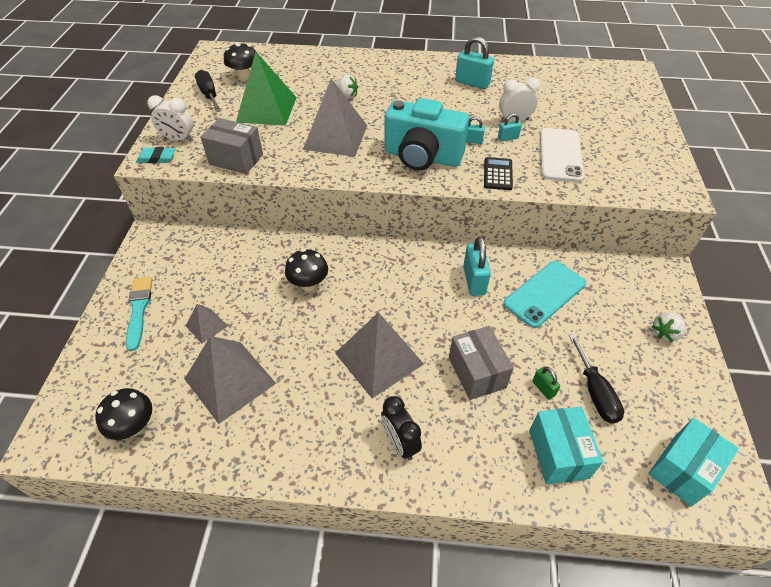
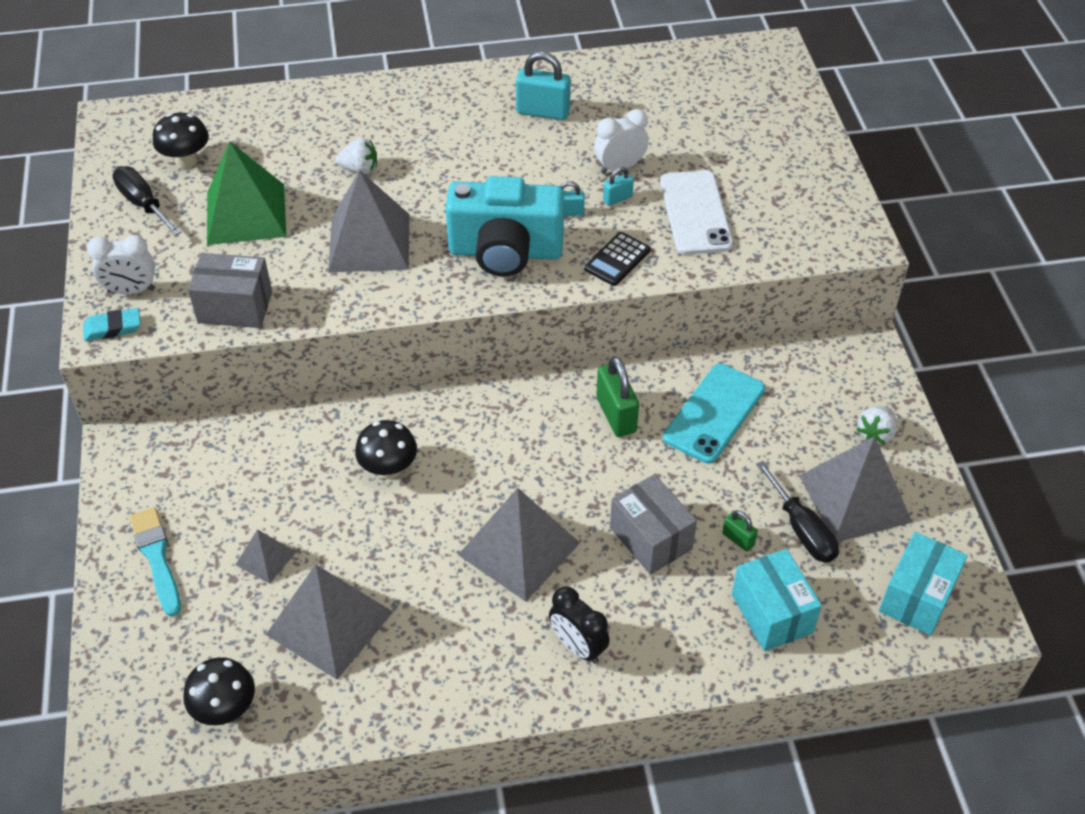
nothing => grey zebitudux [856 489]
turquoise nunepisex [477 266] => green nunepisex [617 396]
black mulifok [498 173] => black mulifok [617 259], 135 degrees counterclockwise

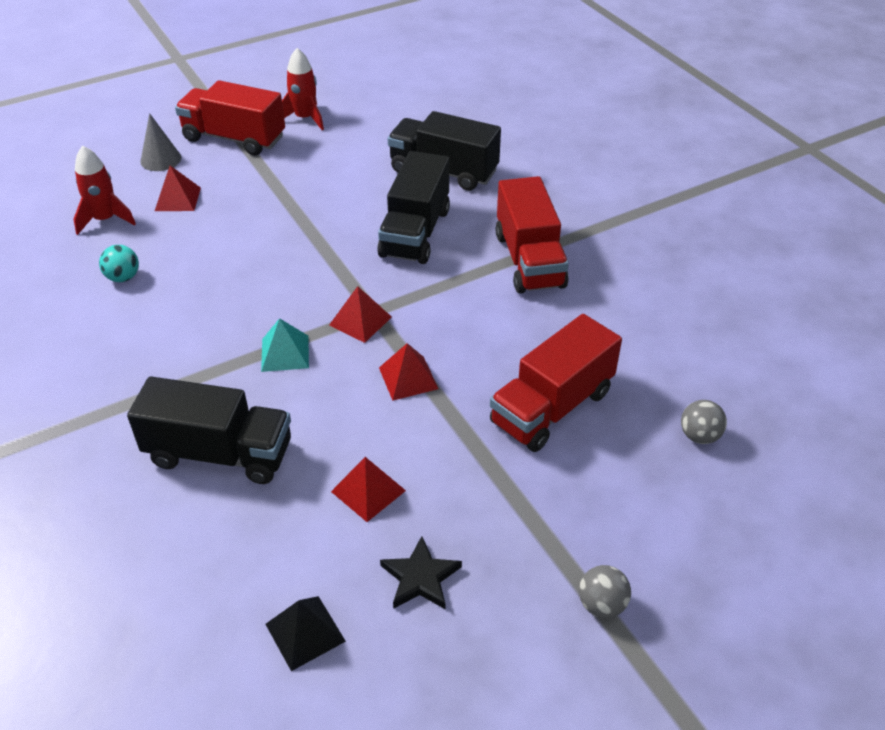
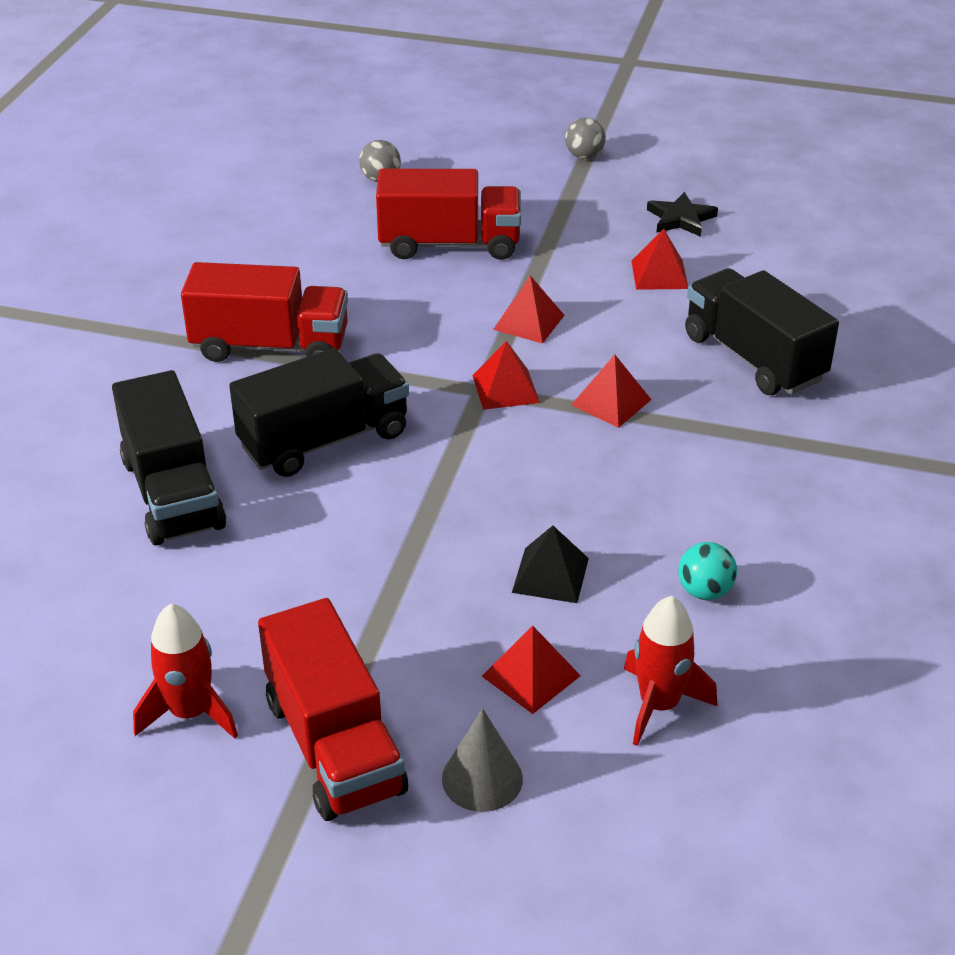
black zebitudux [305 633] => black zebitudux [550 564], moved
turquoise zebitudux [285 345] => red zebitudux [611 391]
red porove [532 235] => red porove [264 312], 60 degrees clockwise

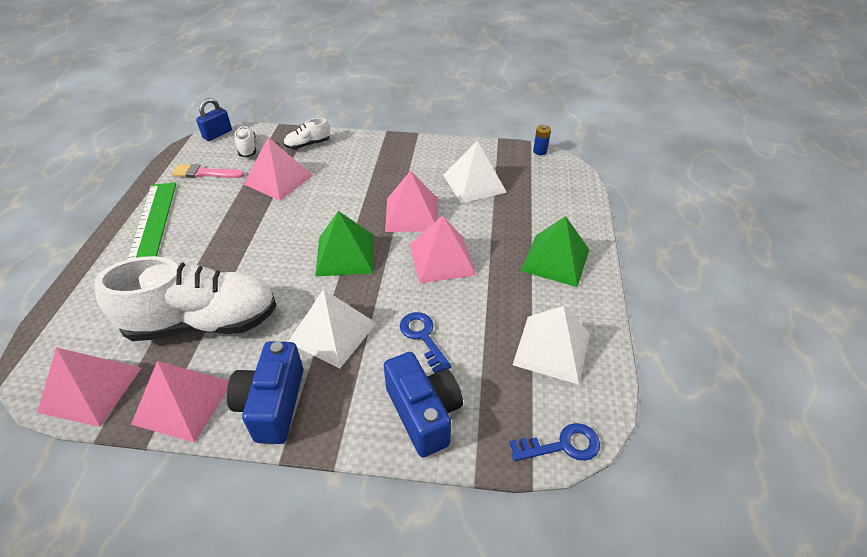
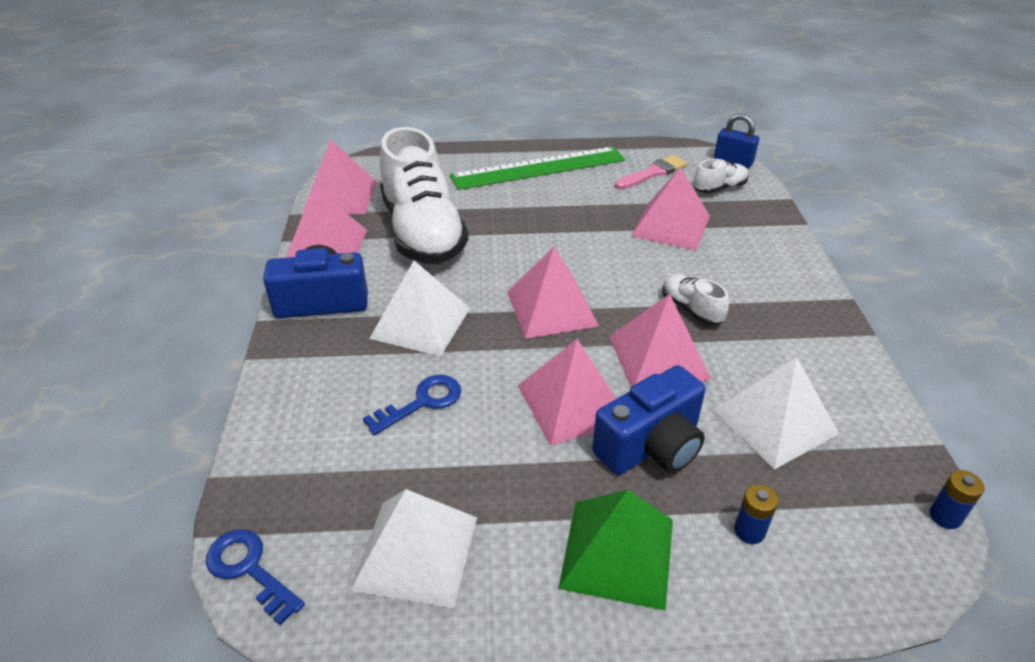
nothing => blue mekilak [756 514]
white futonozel [307 133] => white futonozel [695 299], moved
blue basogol [423 404] => blue basogol [649 420], moved
green zebitudux [344 243] => pink zebitudux [553 293]
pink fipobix [208 171] => pink fipobix [651 172], 60 degrees clockwise
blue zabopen [554 442] => blue zabopen [255 577], 150 degrees clockwise

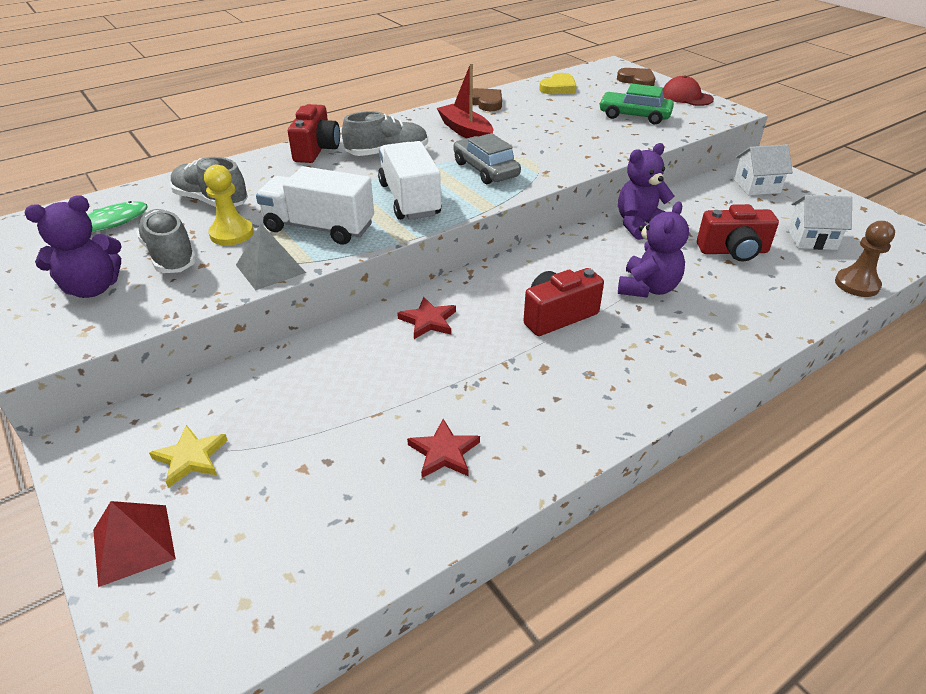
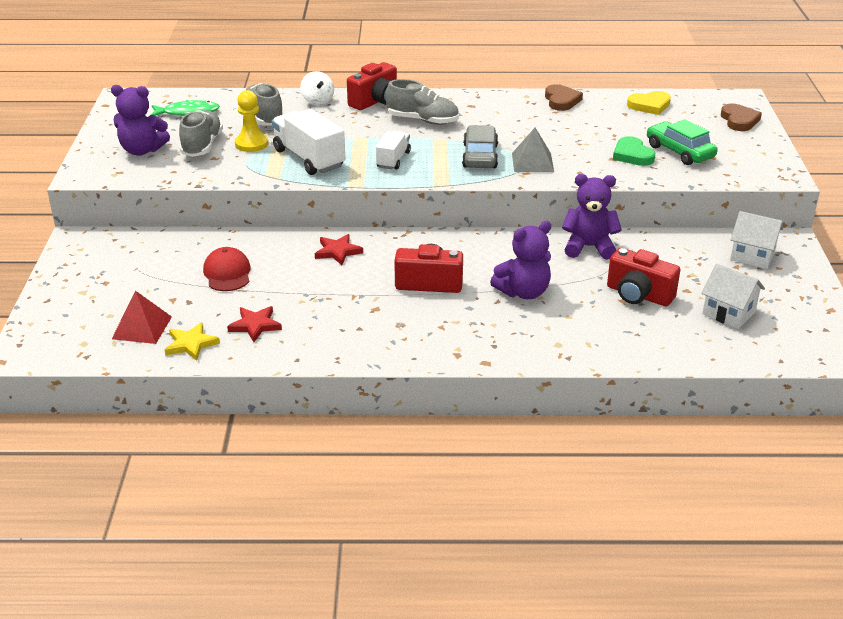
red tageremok [465 100] => nothing
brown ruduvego [865 259] => nothing
nothing => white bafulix [317 88]
nothing => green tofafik [634 151]
red zebitudux [134 544] => red zebitudux [142 317], moved
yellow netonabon [188 456] => yellow netonabon [192 341], moved
grey zebitudux [271 257] => grey zebitudux [533 150], moved
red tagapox [688 90] => red tagapox [226 269], moved
white porove [409 180] => white porove [393 150], x0.59

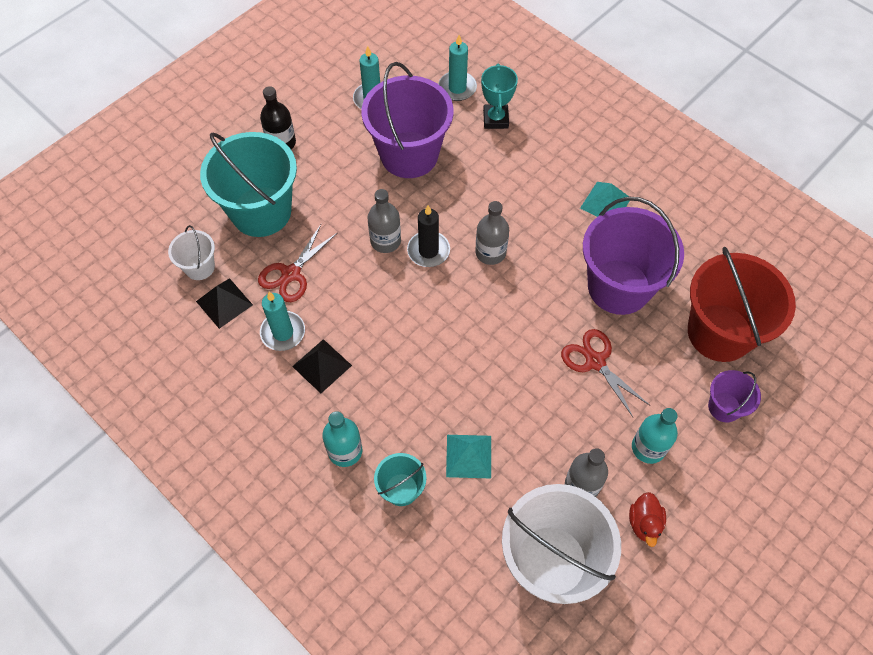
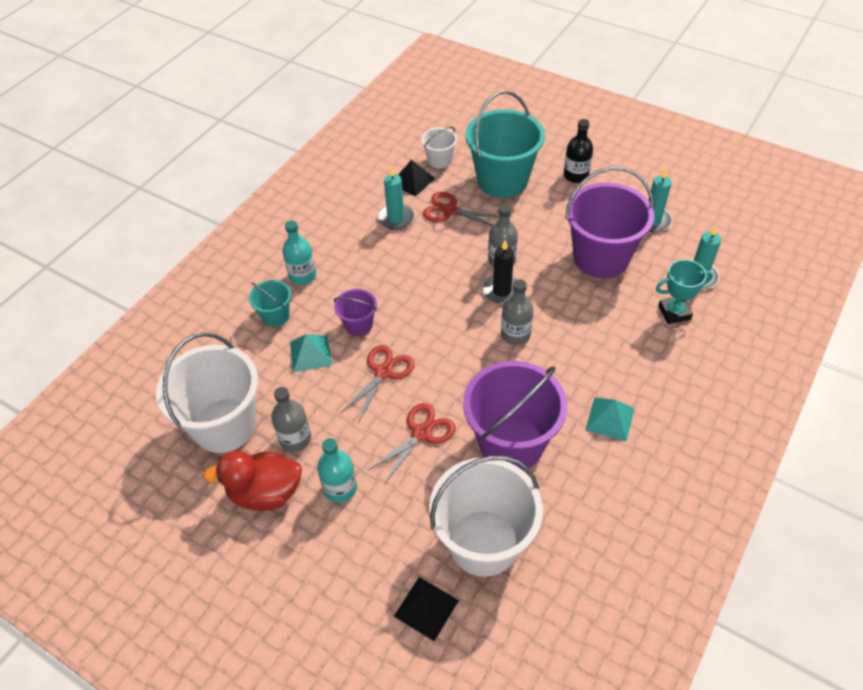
nothing => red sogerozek [377 383]
black zebitudux [322 366] => black zebitudux [426 609], moved
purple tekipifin [734 396] => purple tekipifin [355 312], moved
red tekipifin [742 304] => white tekipifin [486 516]
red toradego [647 519] => red toradego [252 480], x1.77

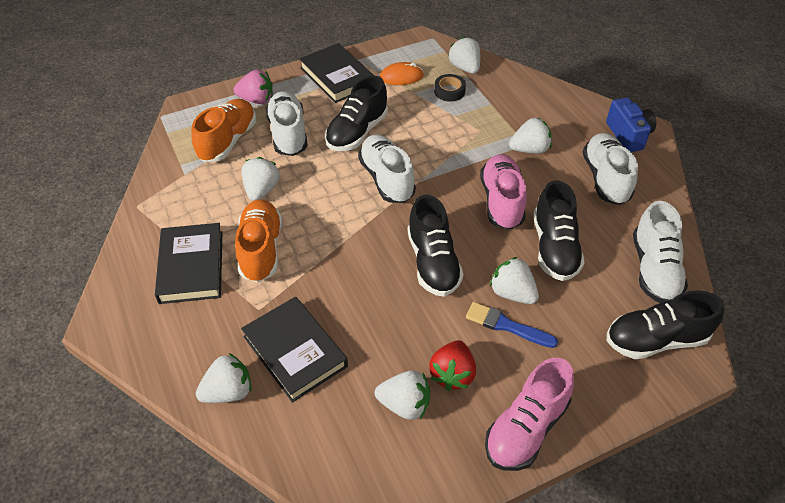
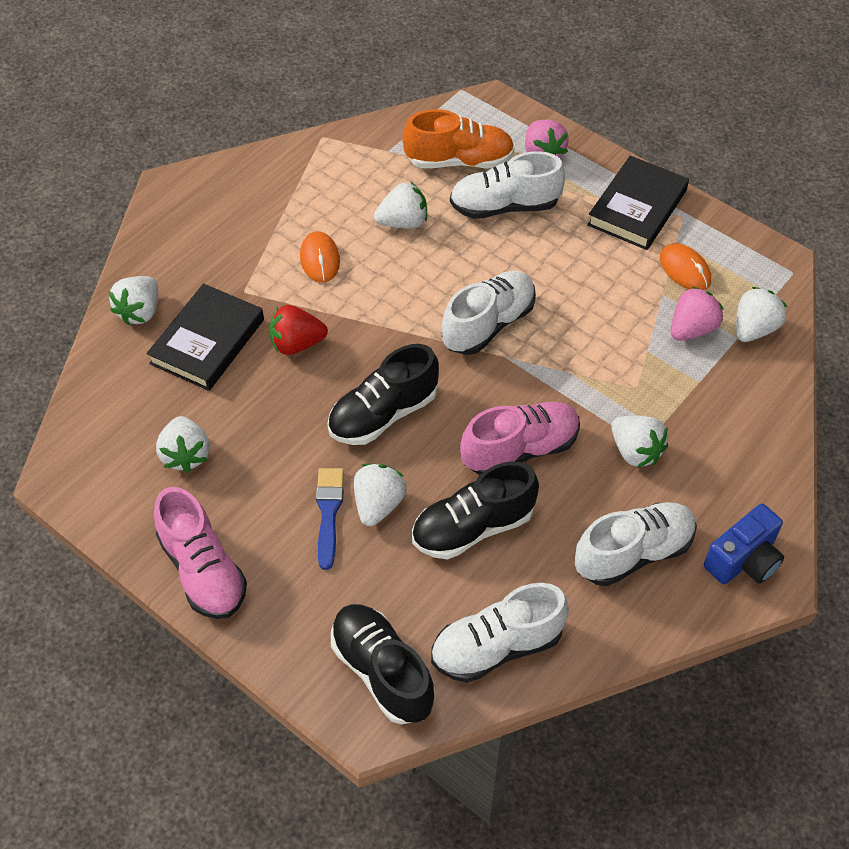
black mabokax [189 263] => nothing
black futonozel [356 113] => nothing
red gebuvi [452 365] => red gebuvi [298 330], moved
orange futonozel [258 240] => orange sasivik [320 256]
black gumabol [450 88] => pink gebuvi [697 314]
white gebuvi [224 378] => white gebuvi [133 300], 75 degrees clockwise
white futonozel [287 123] => white futonozel [507 185], 150 degrees counterclockwise
pink futonozel [529 414] => pink futonozel [200 553], 135 degrees counterclockwise

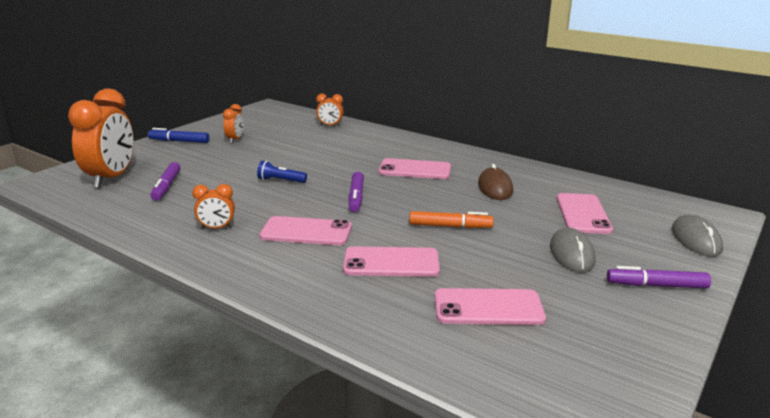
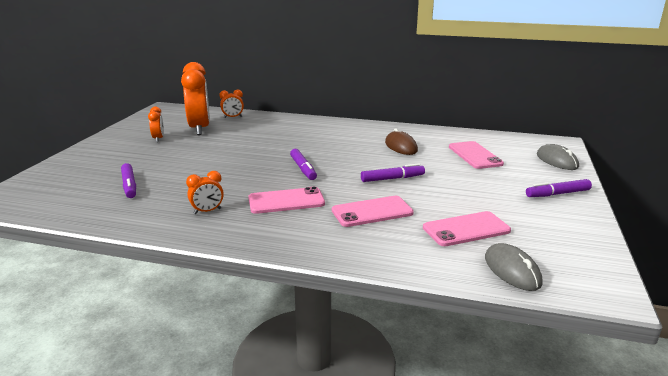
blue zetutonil [178 135] => nothing
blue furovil [282 172] => nothing
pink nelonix [414 168] => nothing
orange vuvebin [101 138] => orange vuvebin [195 98], moved
grey sasivik [573 250] => grey sasivik [514 267], moved
orange zetutonil [451 219] => purple zetutonil [393 172]

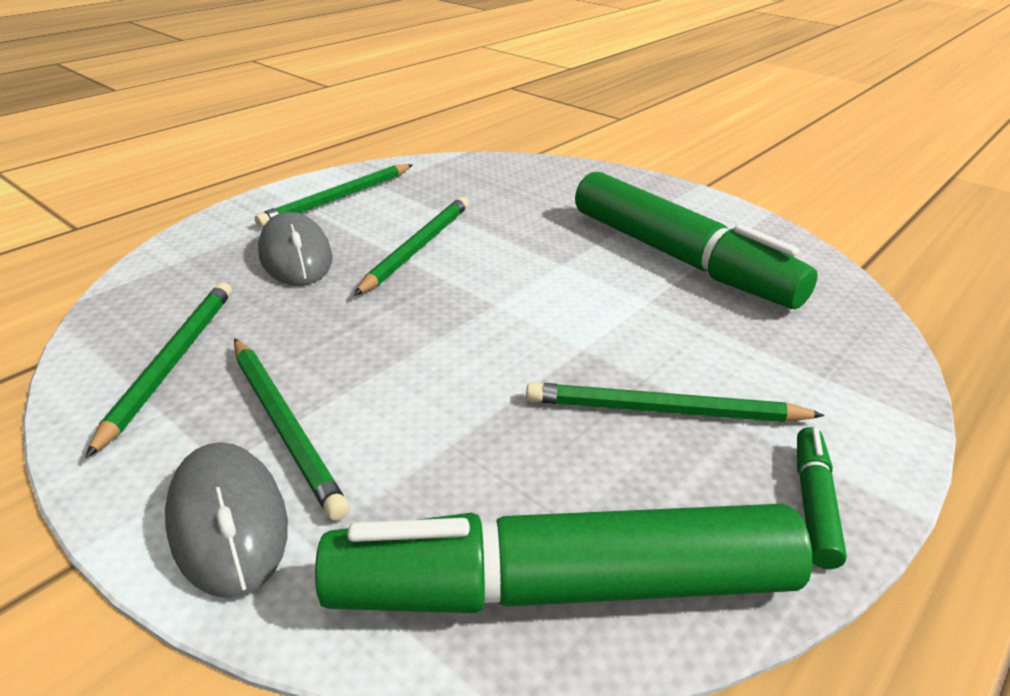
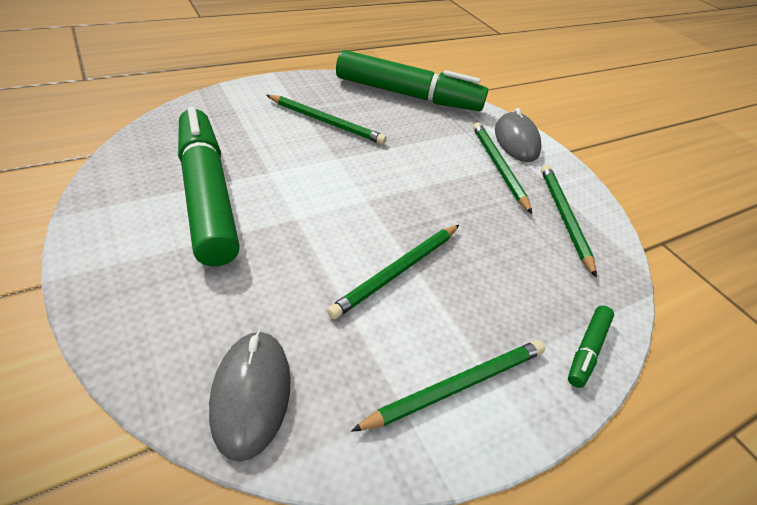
grey sasivik [295 249] => grey sasivik [250 396], moved
green zetutonil [822 498] => green zetutonil [591 347], moved
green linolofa [158 370] => green linolofa [569 221], 150 degrees clockwise

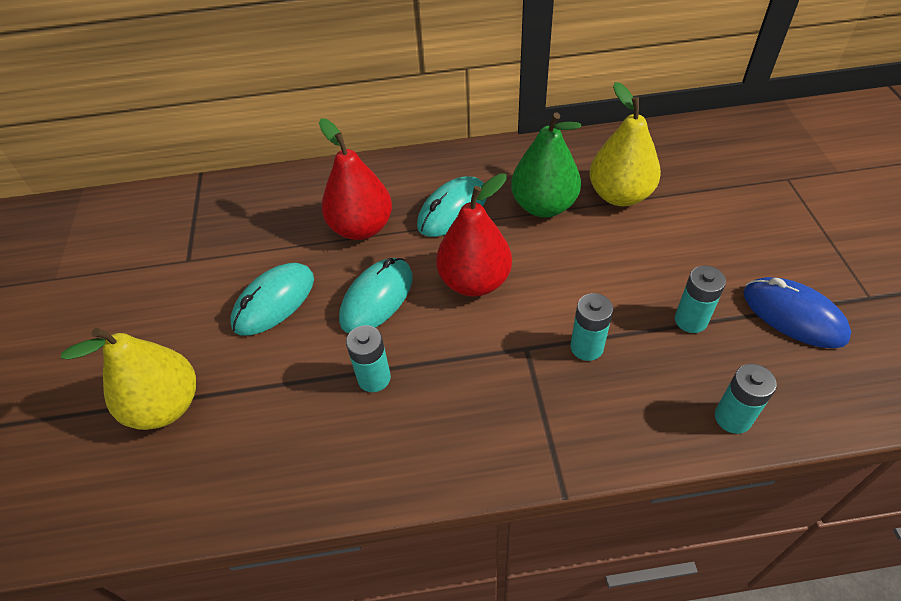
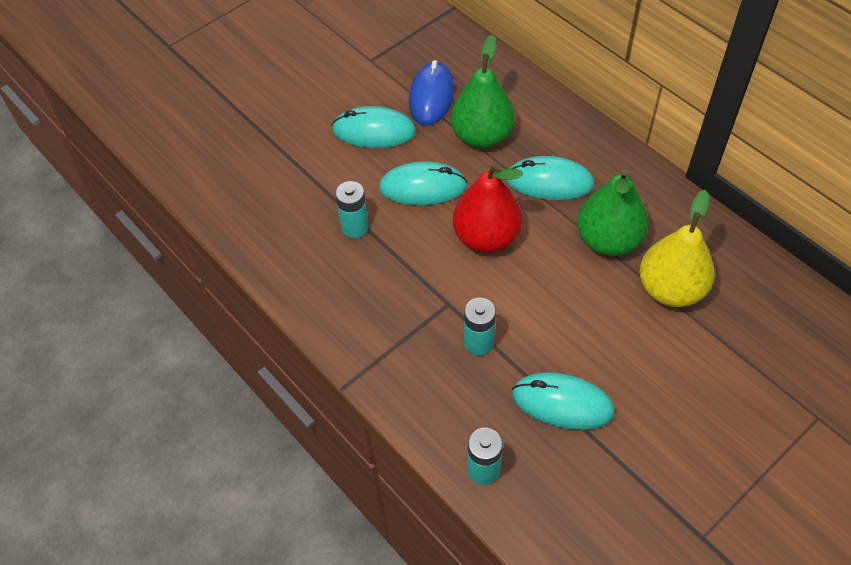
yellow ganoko [128 379] => nothing
blue sasivik [797 312] => blue sasivik [431 93], moved
turquoise mekilak [700 299] => turquoise sasivik [563 401]
red ganoko [355 179] => green ganoko [482 91]

